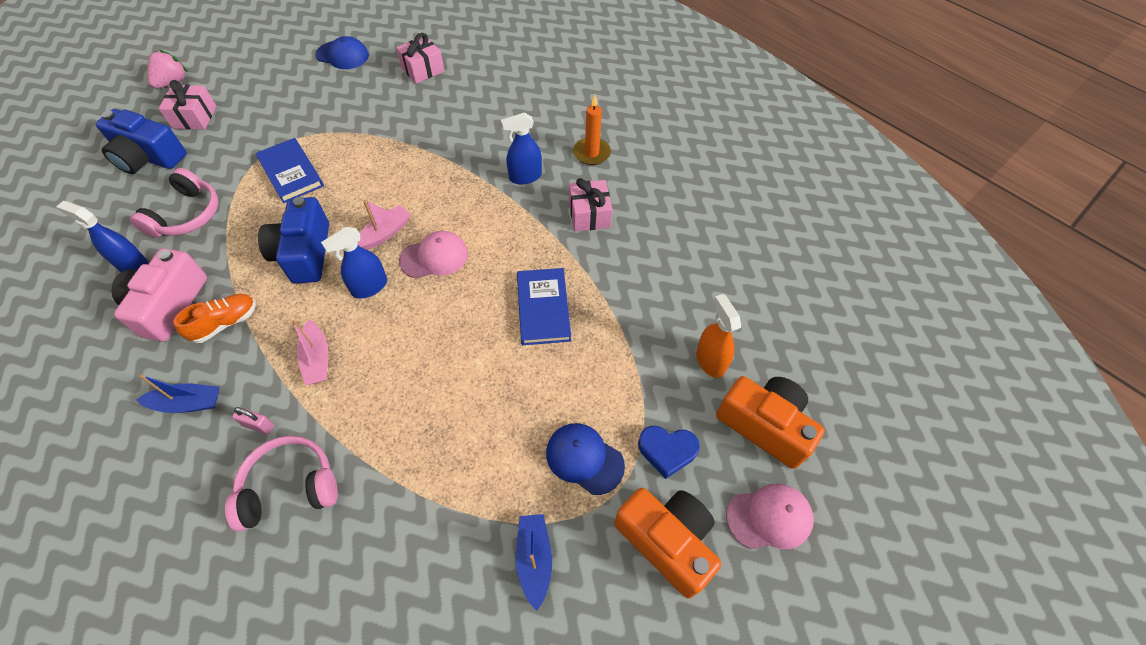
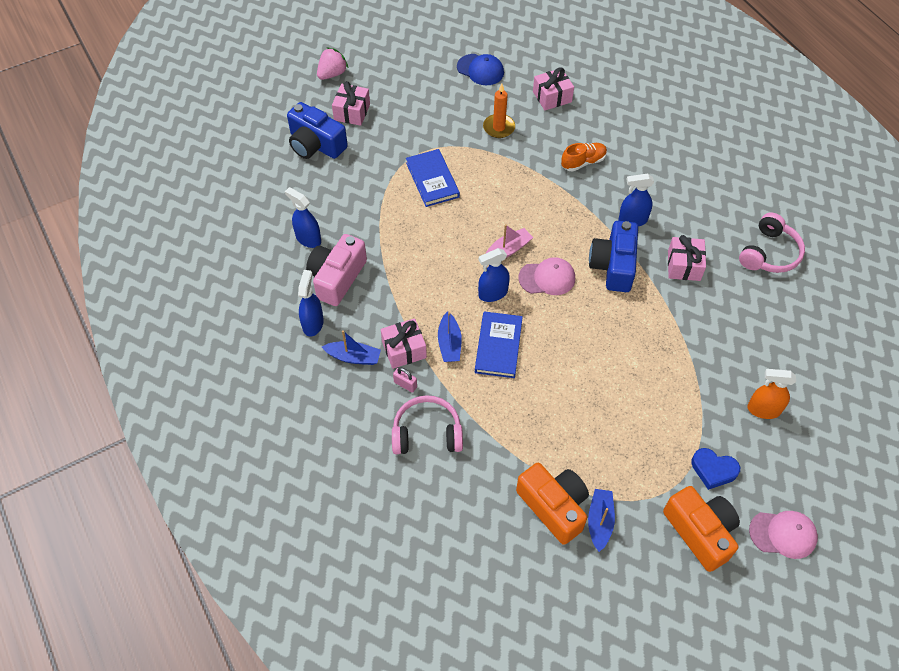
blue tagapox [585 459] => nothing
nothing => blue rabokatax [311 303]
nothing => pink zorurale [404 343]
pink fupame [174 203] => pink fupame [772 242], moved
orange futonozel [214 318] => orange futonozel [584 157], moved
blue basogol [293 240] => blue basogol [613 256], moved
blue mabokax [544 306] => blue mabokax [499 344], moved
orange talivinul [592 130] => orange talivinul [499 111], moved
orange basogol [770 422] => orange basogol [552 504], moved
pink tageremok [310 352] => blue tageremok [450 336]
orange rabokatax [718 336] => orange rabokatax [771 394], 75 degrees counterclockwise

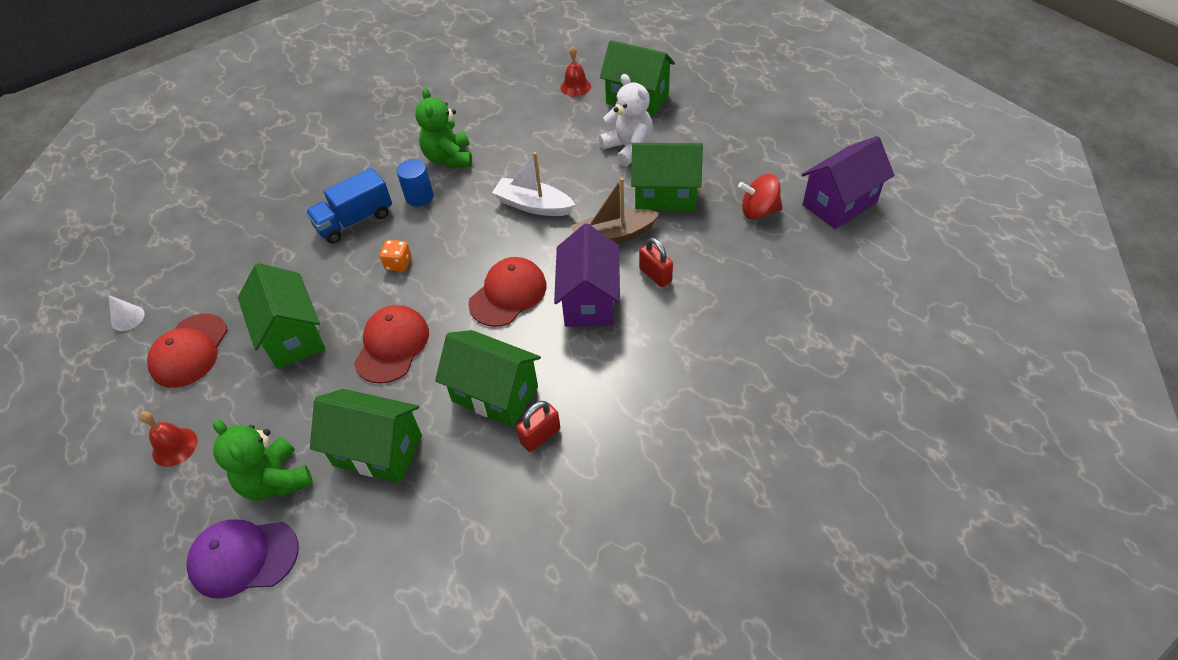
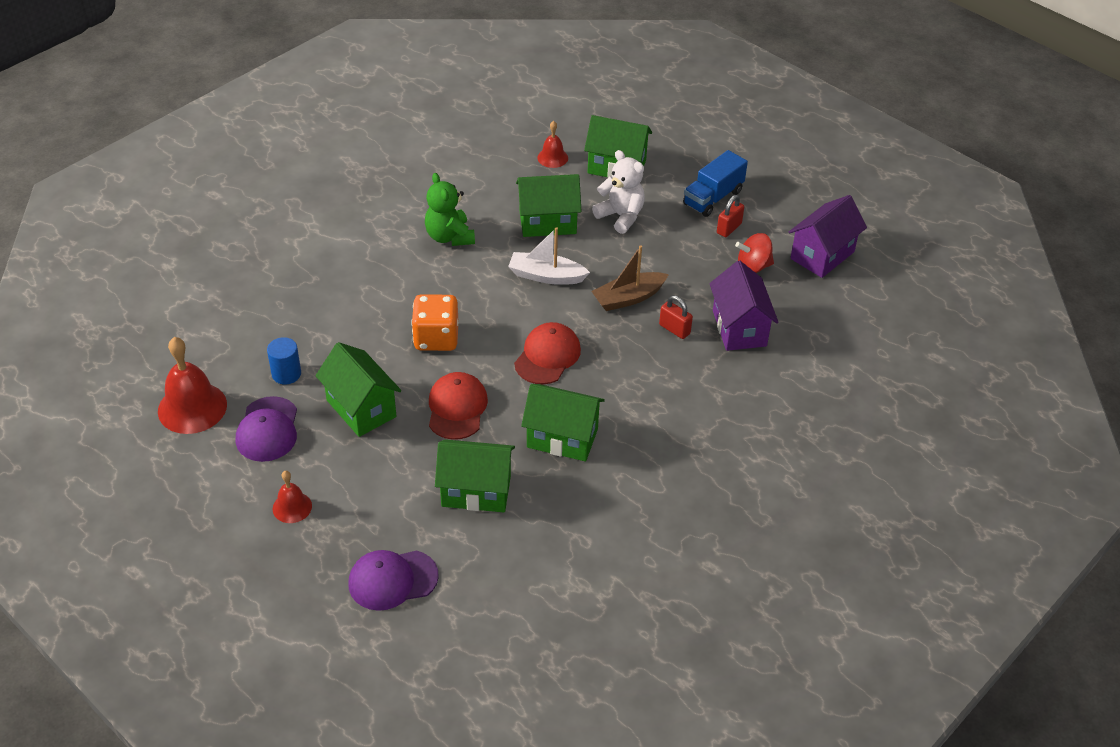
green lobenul [263 460] => nothing
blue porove [349 205] => blue porove [715 183], moved
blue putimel [415 183] => blue putimel [284 361], moved
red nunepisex [538 426] => red nunepisex [730 216], moved
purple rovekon [587 275] => purple rovekon [744 305], moved
green rovekon [667 177] => green rovekon [548 205], moved
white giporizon [126 313] => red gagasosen [192 385]
red tagapox [187 351] => purple tagapox [266 429]
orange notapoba [396 256] => orange notapoba [435 322], x1.95

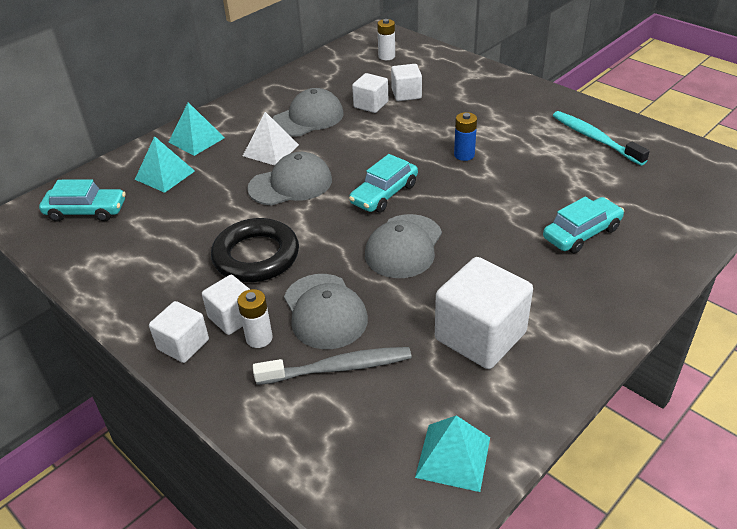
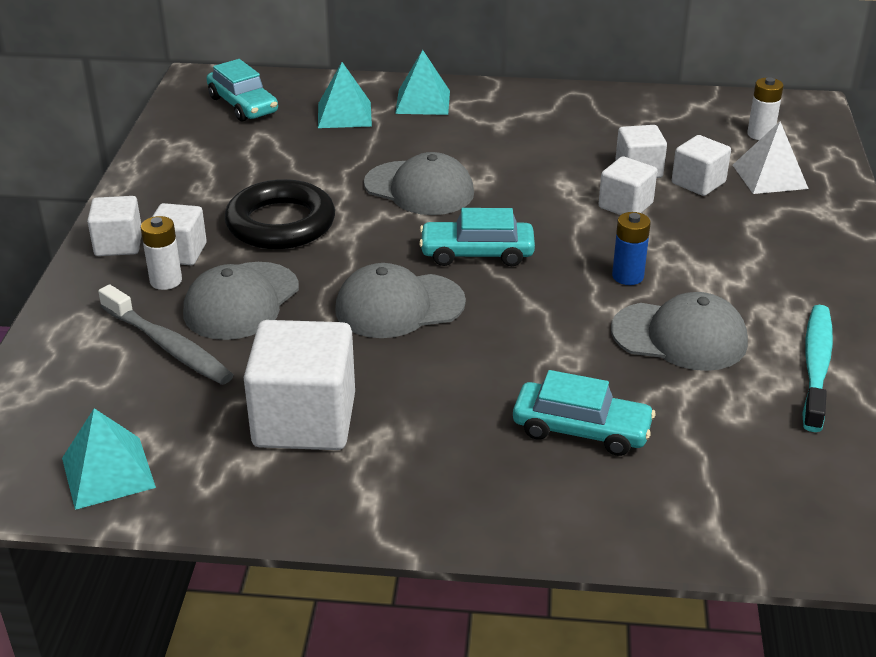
nothing => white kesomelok [628 185]
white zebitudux [271 138] => white zebitudux [770 158], moved
grey tagapox [308 112] => grey tagapox [679 331], moved

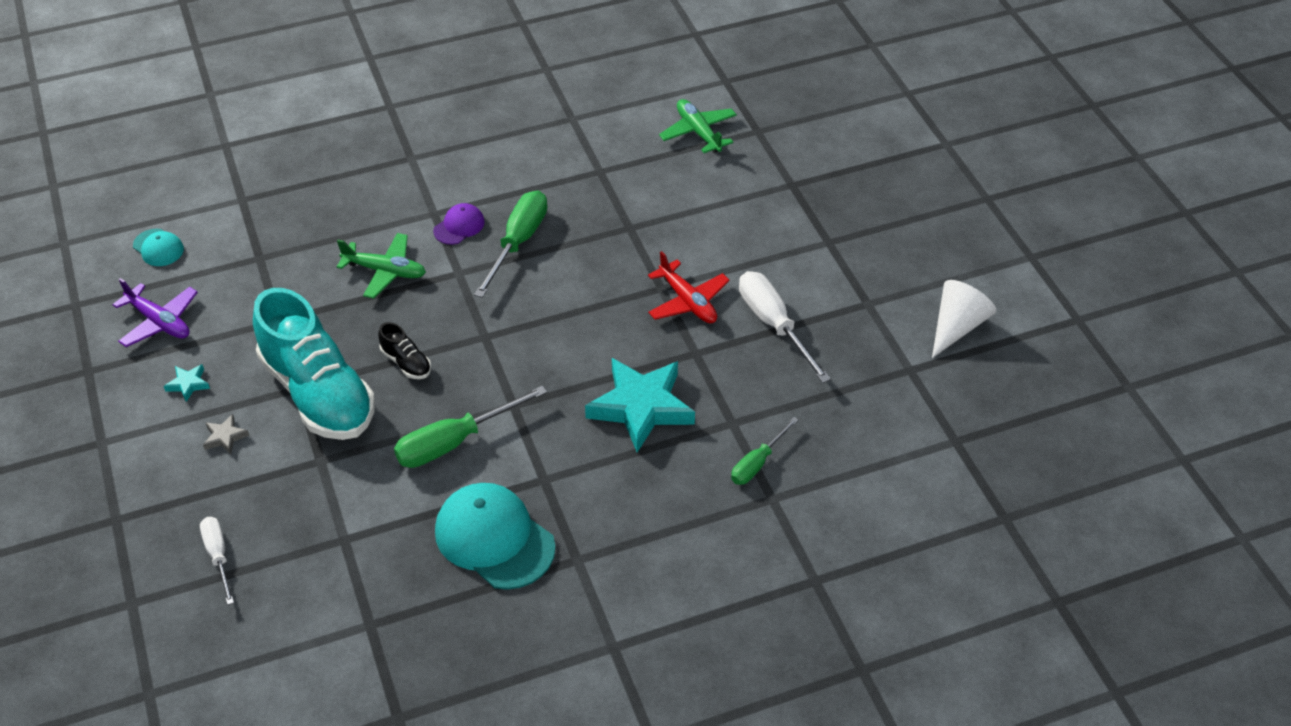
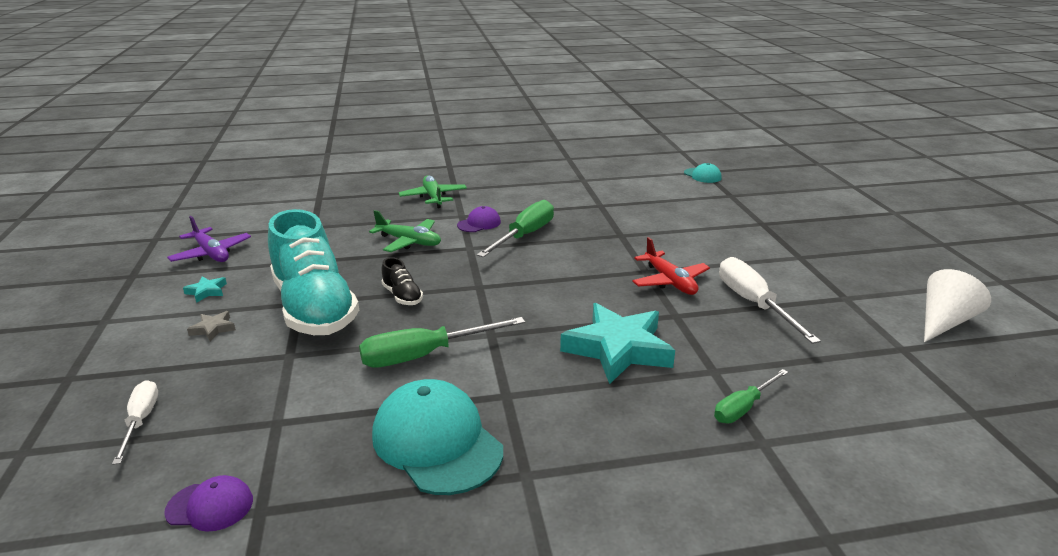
nothing => purple tagapox [208 503]
turquoise tagapox [158 247] => turquoise tagapox [702 173], moved
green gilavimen [698 126] => green gilavimen [433 191], moved

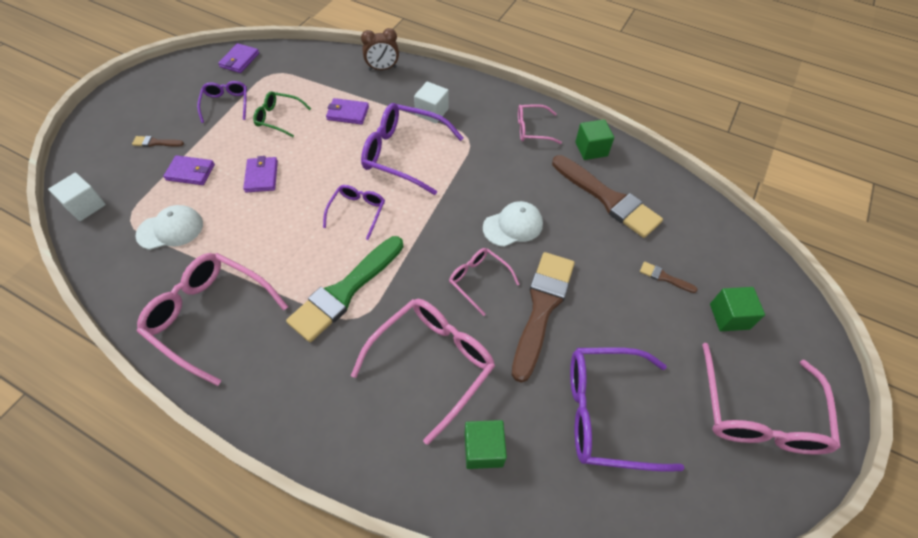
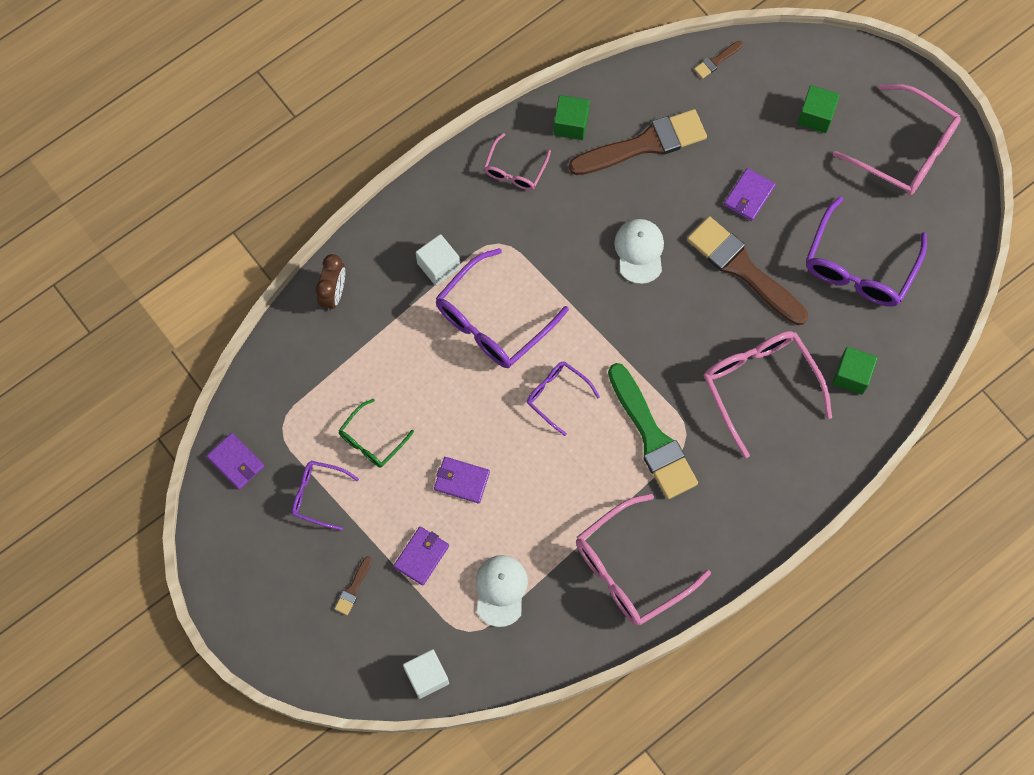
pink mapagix [484 282] => nothing
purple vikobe [347 111] => purple vikobe [749 194], moved
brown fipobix [669 277] => brown fipobix [718 60], moved

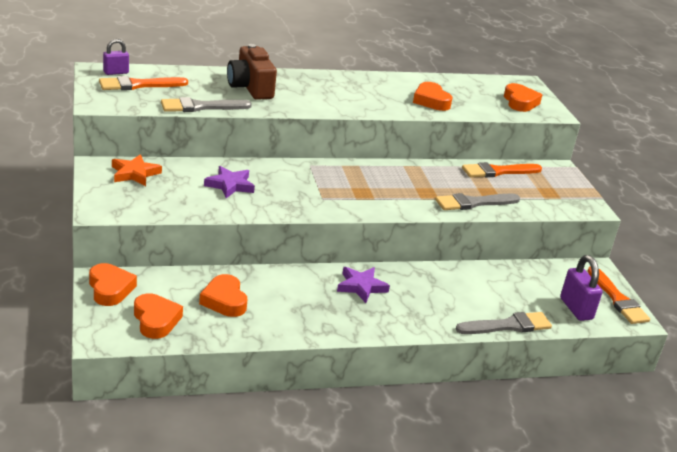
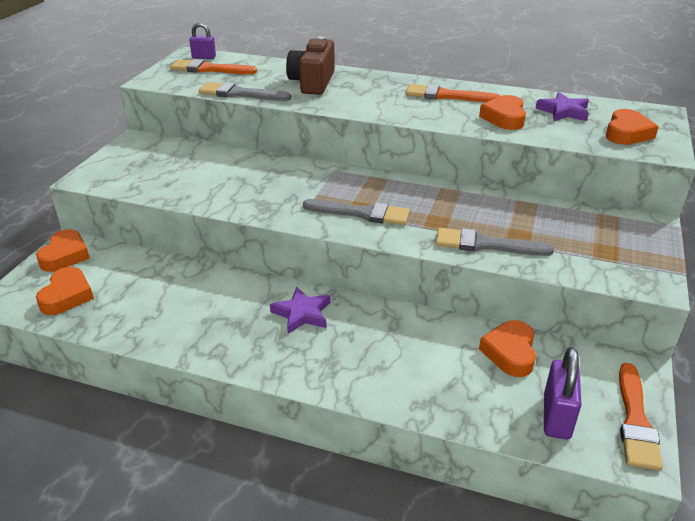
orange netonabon [137 170] => nothing
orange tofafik [223 295] => orange tofafik [507 348], moved
purple netonabon [229 182] => purple netonabon [562 106], moved
grey fipobix [503 323] => grey fipobix [356 212], moved
orange fipobix [502 169] => orange fipobix [453 93], moved

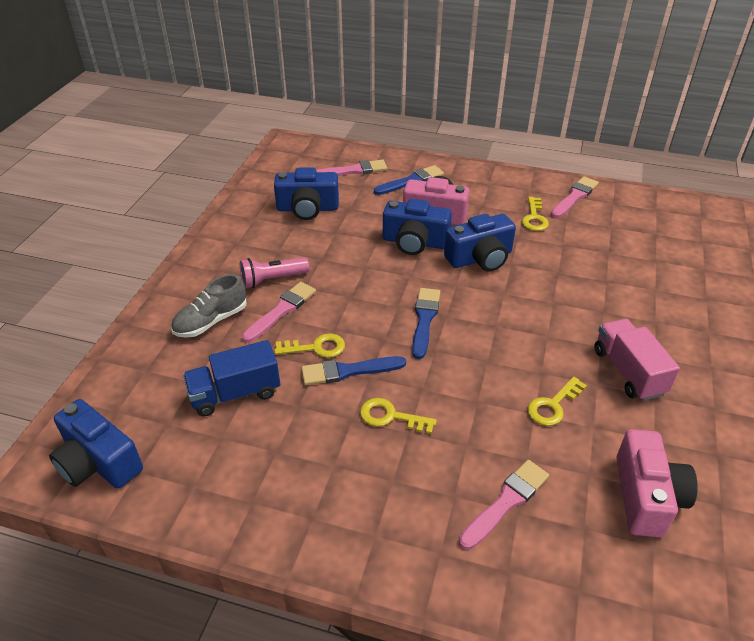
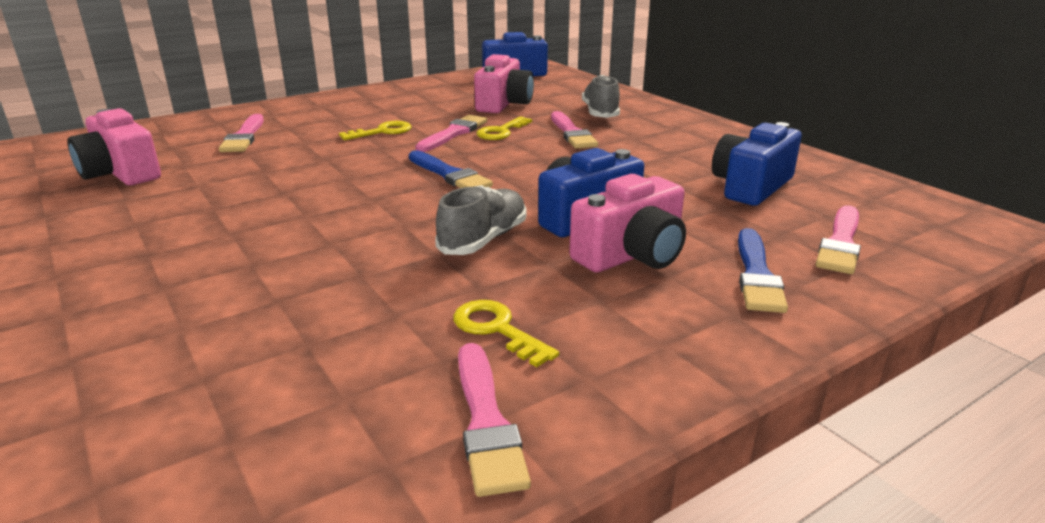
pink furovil [274 272] => nothing
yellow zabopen [557 401] => nothing
pink porove [637 360] => nothing
blue porove [231 378] => pink basogol [504 83]
blue basogol [480 243] => grey futonozel [480 220]
blue fipobix [353 370] => pink fipobix [451 133]

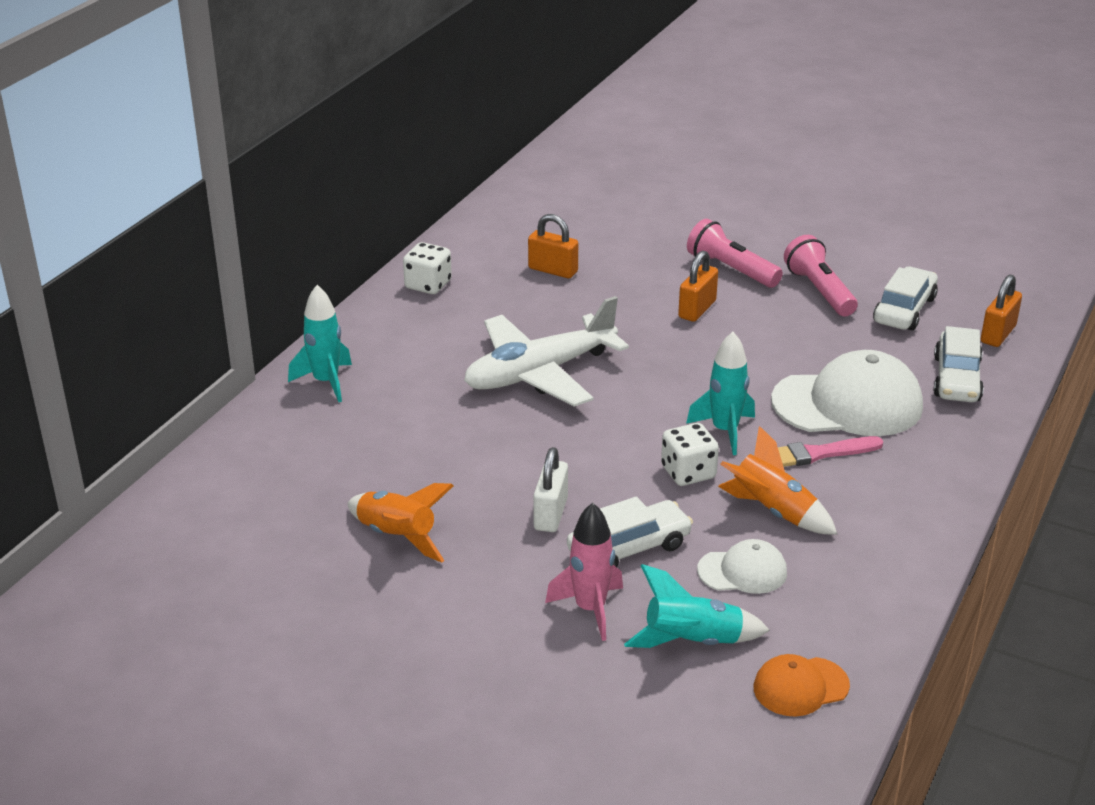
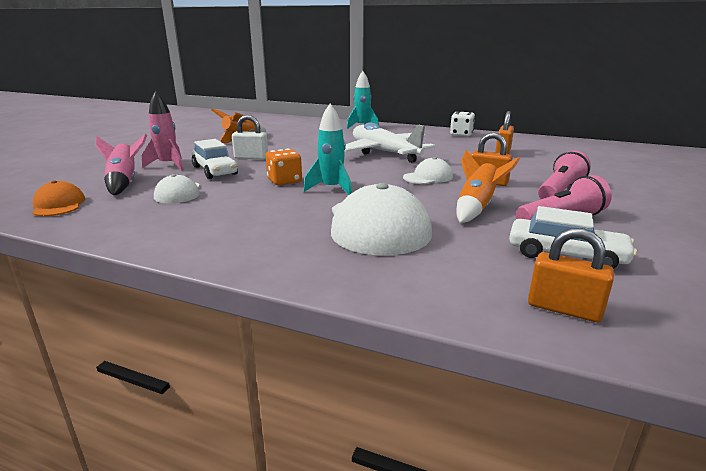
pink fipobix [830 451] => nothing
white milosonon [959 364] => nothing
nothing => white tagapox [428 170]
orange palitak [777 480] => orange palitak [488 186], moved
turquoise palitak [697 606] => pink palitak [121 164]
white notapoba [690 454] => orange notapoba [284 166]

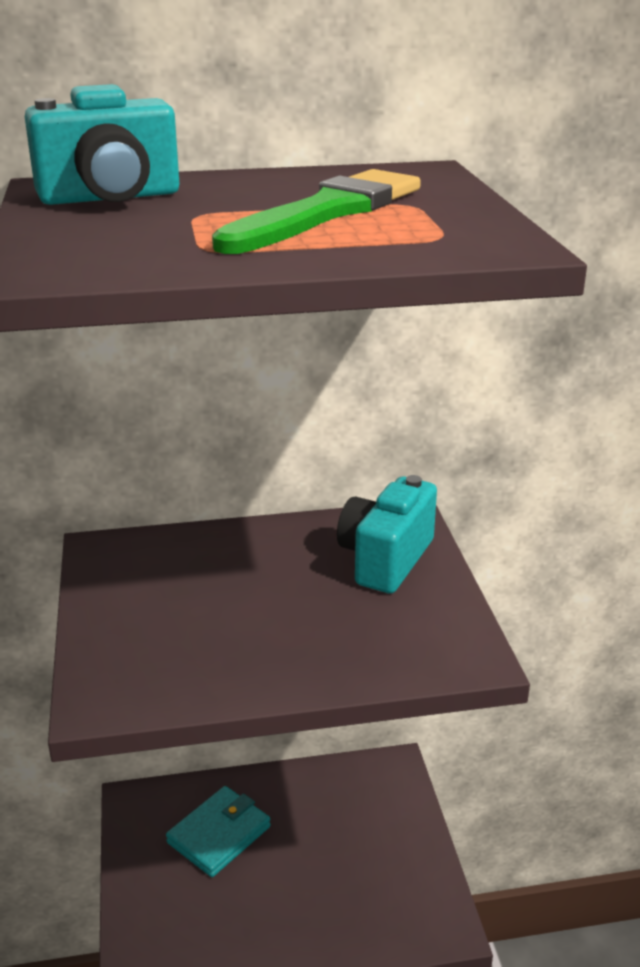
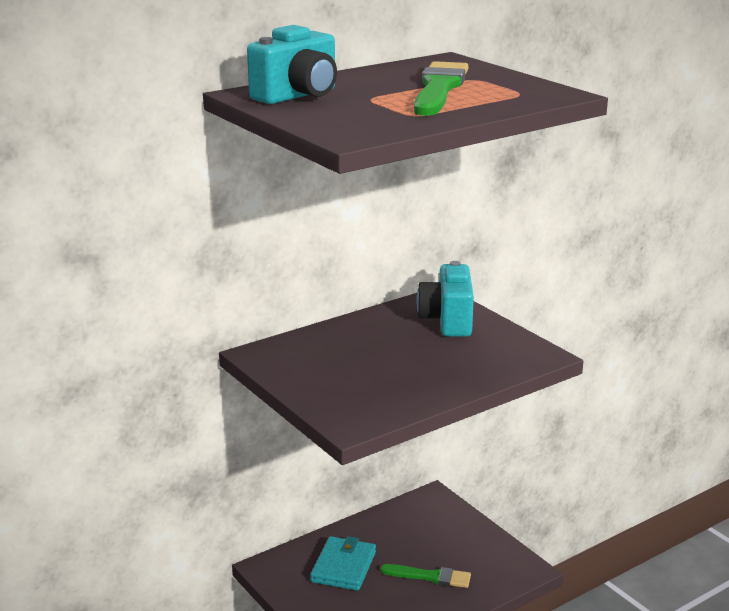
nothing => green fipobix [425 576]

